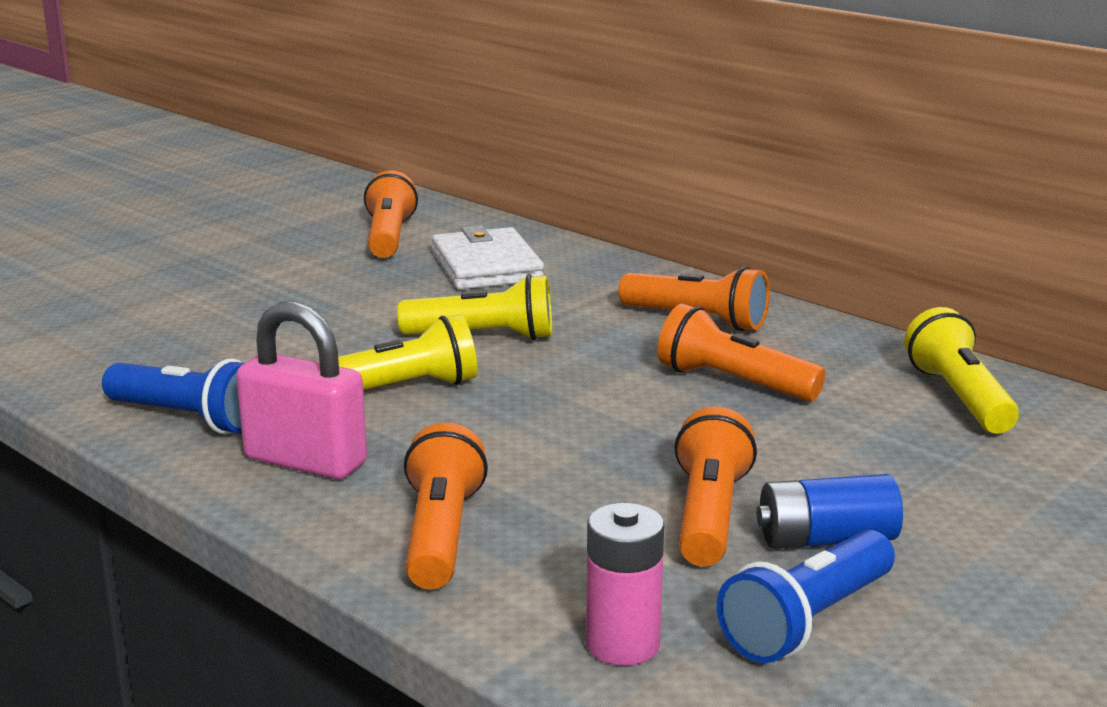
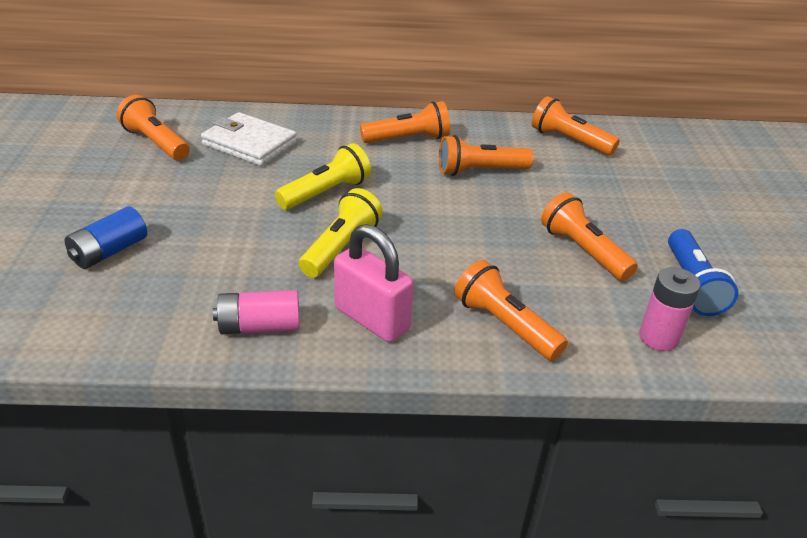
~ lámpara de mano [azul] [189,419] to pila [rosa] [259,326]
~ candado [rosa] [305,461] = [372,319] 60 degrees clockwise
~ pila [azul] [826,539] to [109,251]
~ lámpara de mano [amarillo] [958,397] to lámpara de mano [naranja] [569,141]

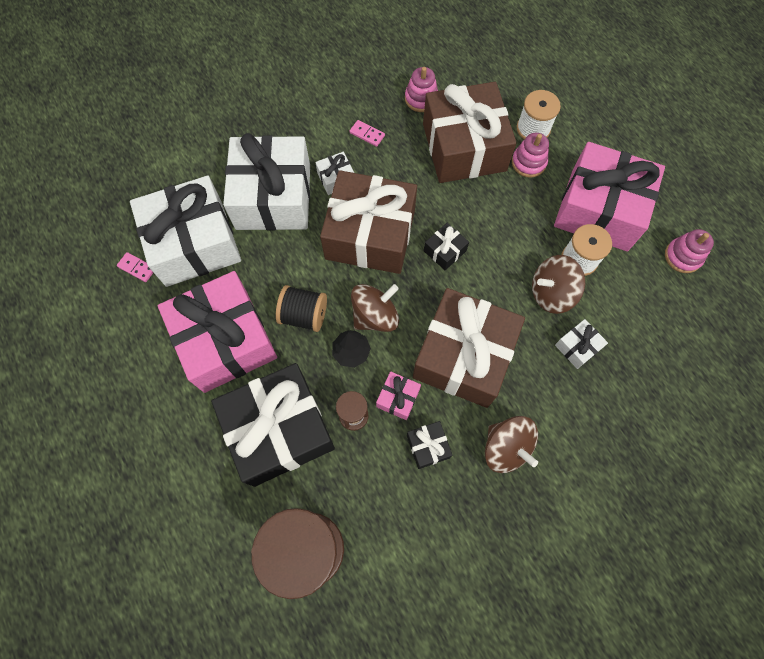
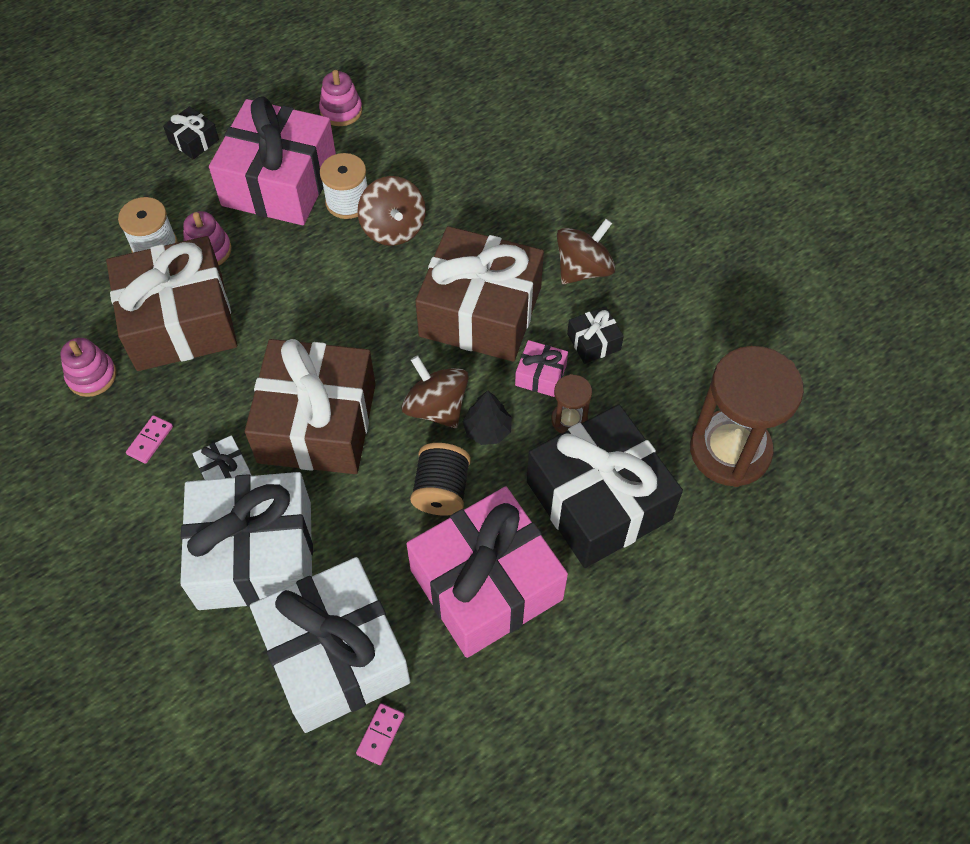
~ regalo [negro] [445,251] to [194,141]
- regalo [blanco] [577,347]

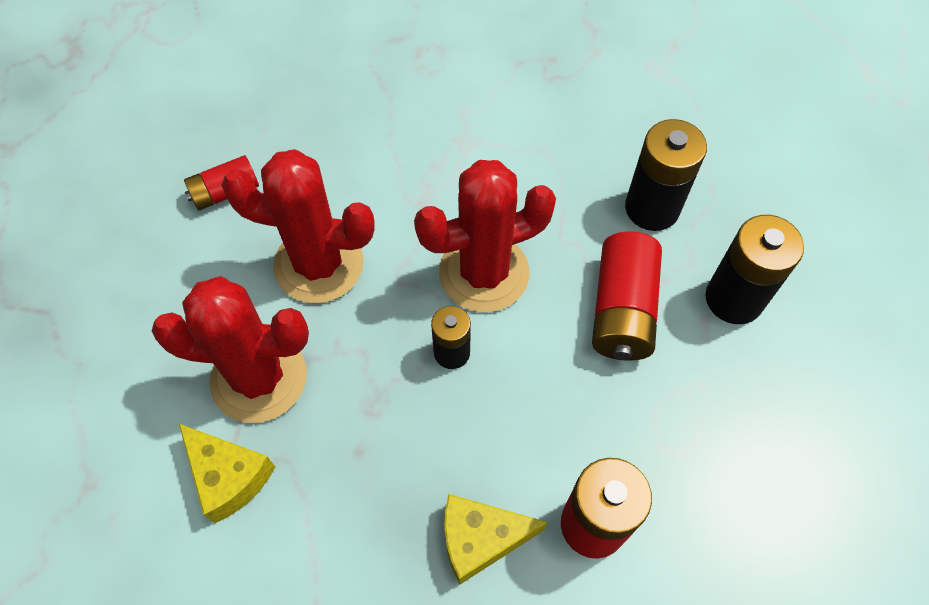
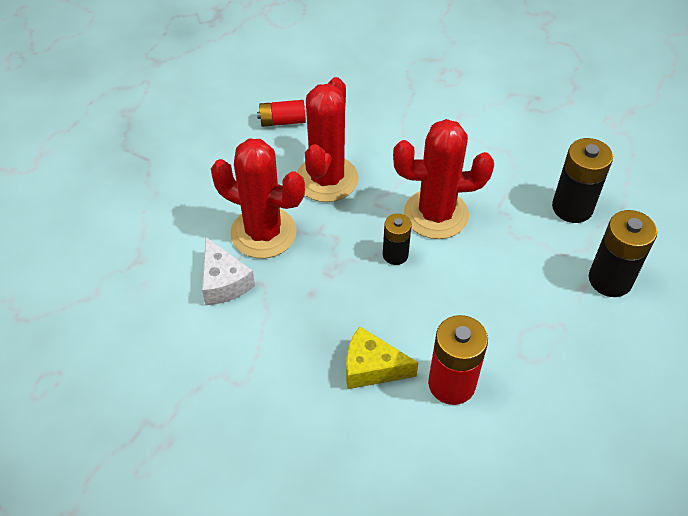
~ queso [amarillo] [228,476] to queso [blanco] [223,282]
~ cactus [rojo] [319,264] = [327,179] 75 degrees clockwise
- pila [rojo] [622,310]

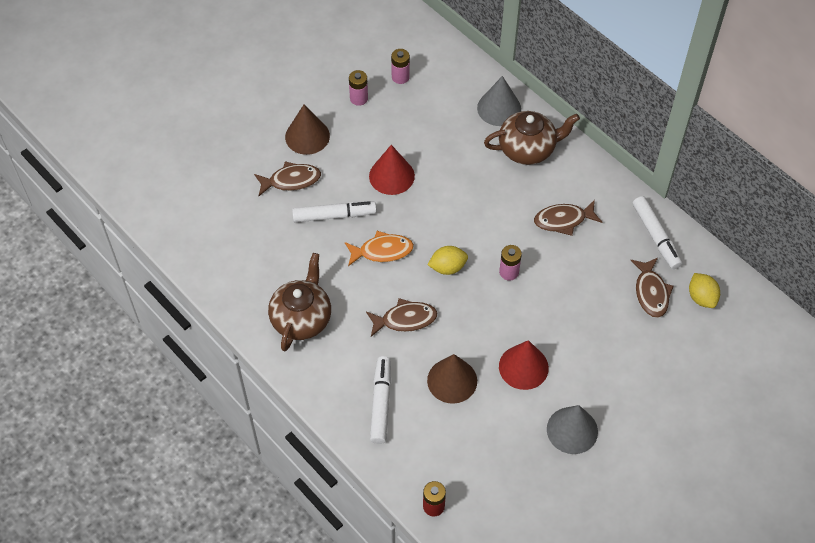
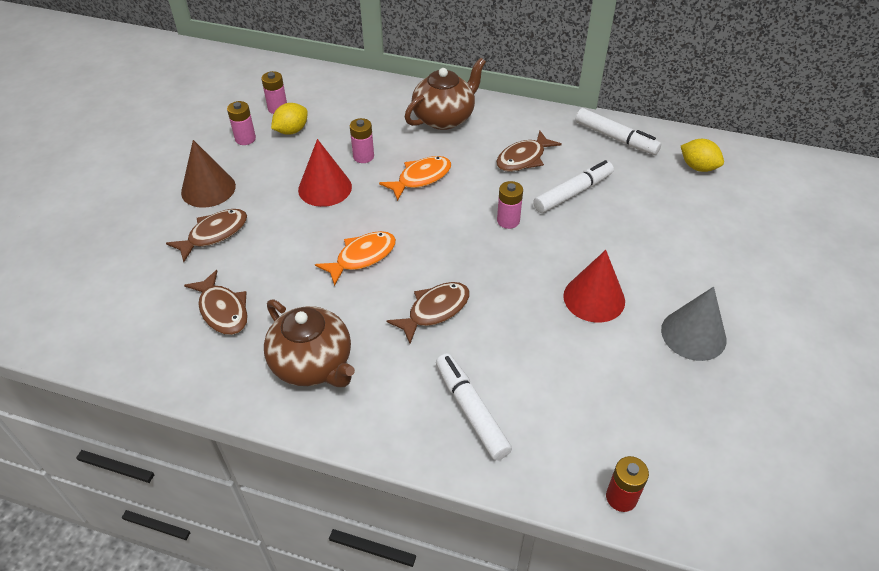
~ tetera [marrón] [301,318] = [313,364] 150 degrees clockwise
~ rotulador [blanco] [334,215] to [572,193]
~ limón [amarillo] [447,267] to [291,131]
- cono [marrón] [452,380]
- cono [gris] [499,108]
~ pez [marrón] [651,292] to [222,310]
+ pila [rosa] [363,156]
+ pez [naranja] [421,178]

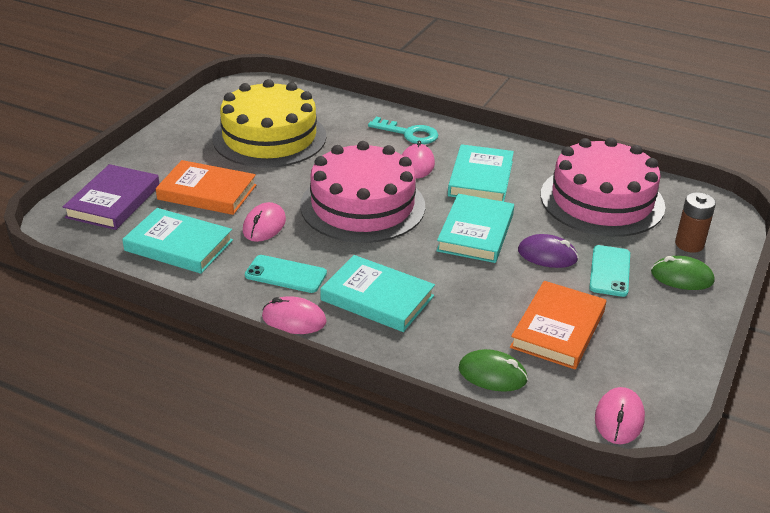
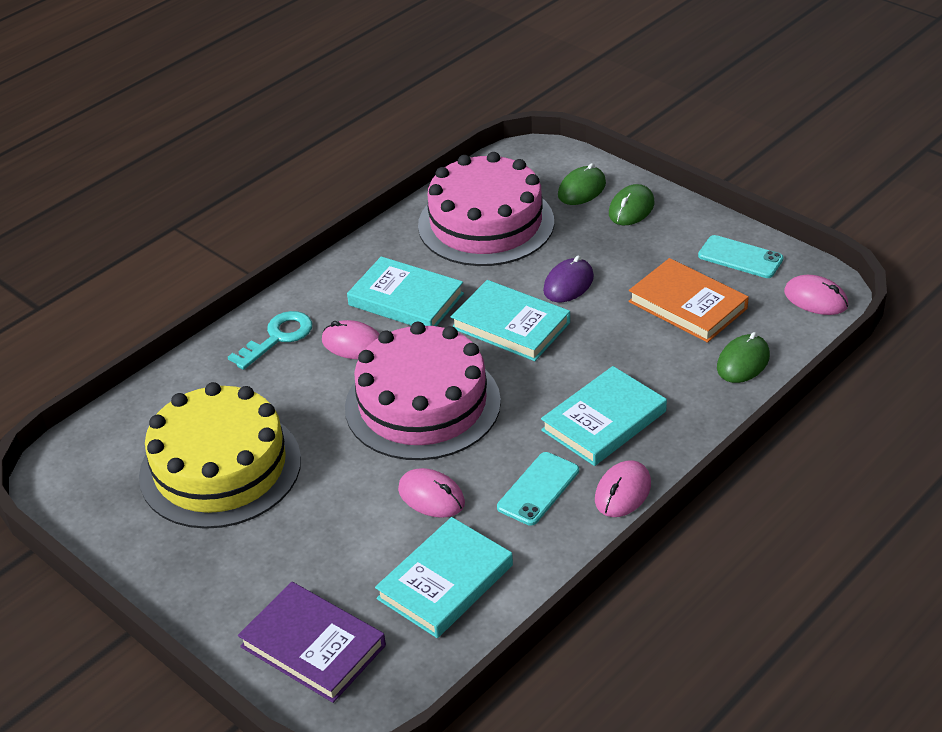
- libro [naranja] [207,192]
~ móvil [turquesa] [609,271] to [740,257]
~ pila [marrón] [689,244] to ratón [verde] [582,189]

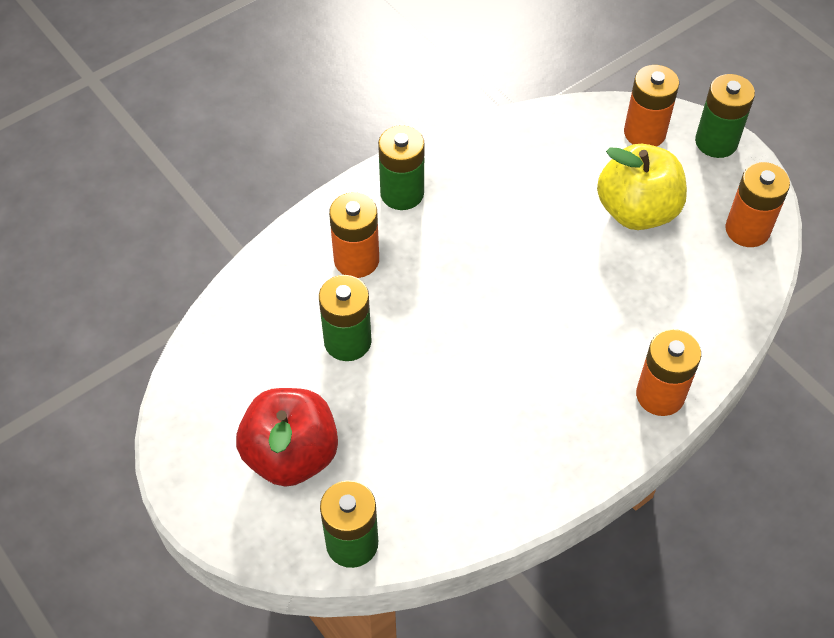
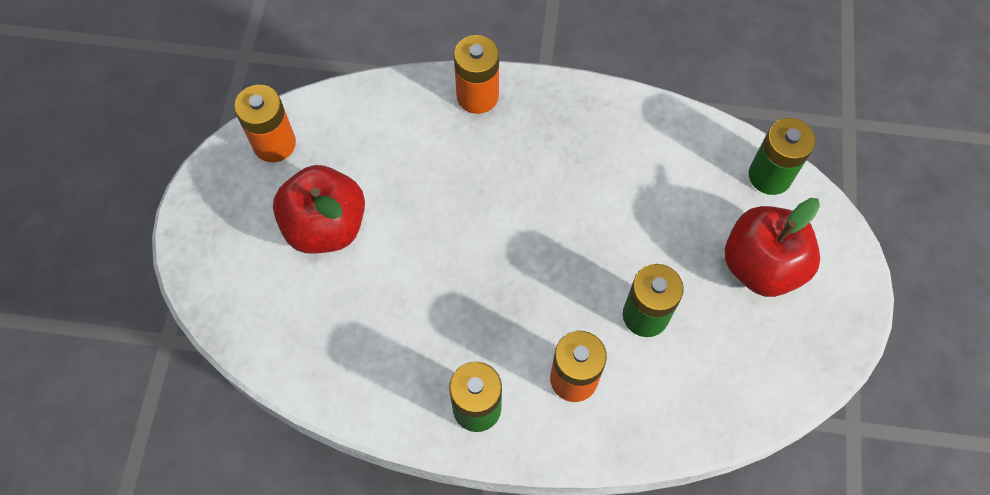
~ manzana [amarillo] [637,211] to manzana [rojo] [326,226]
- pila [naranja] [644,133]
- pila [verde] [716,142]

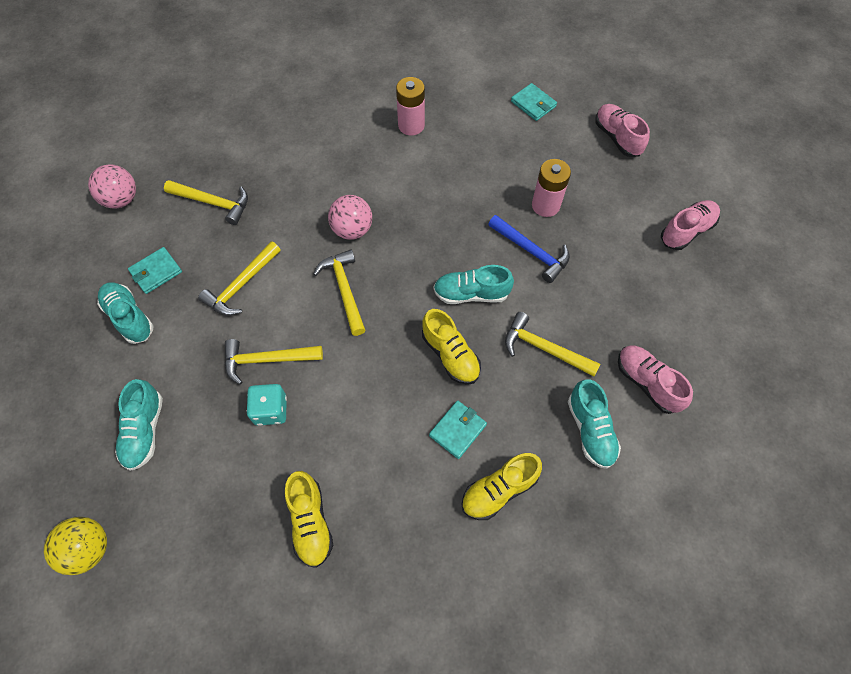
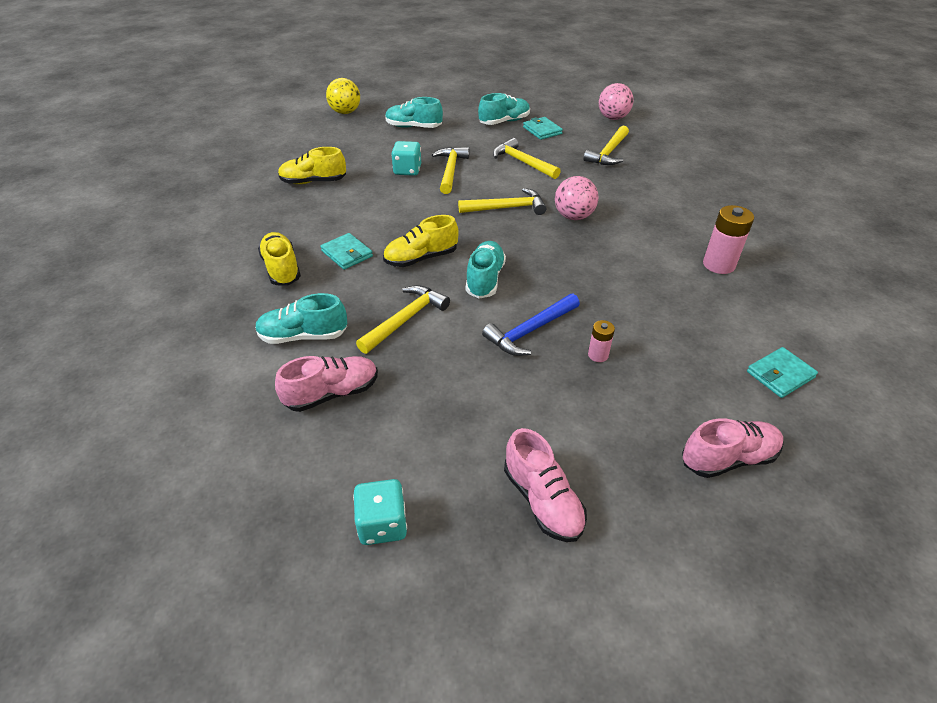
~ pila [rosa] [545,205] = [598,355] x0.56
+ dado [turquesa] [382,524]

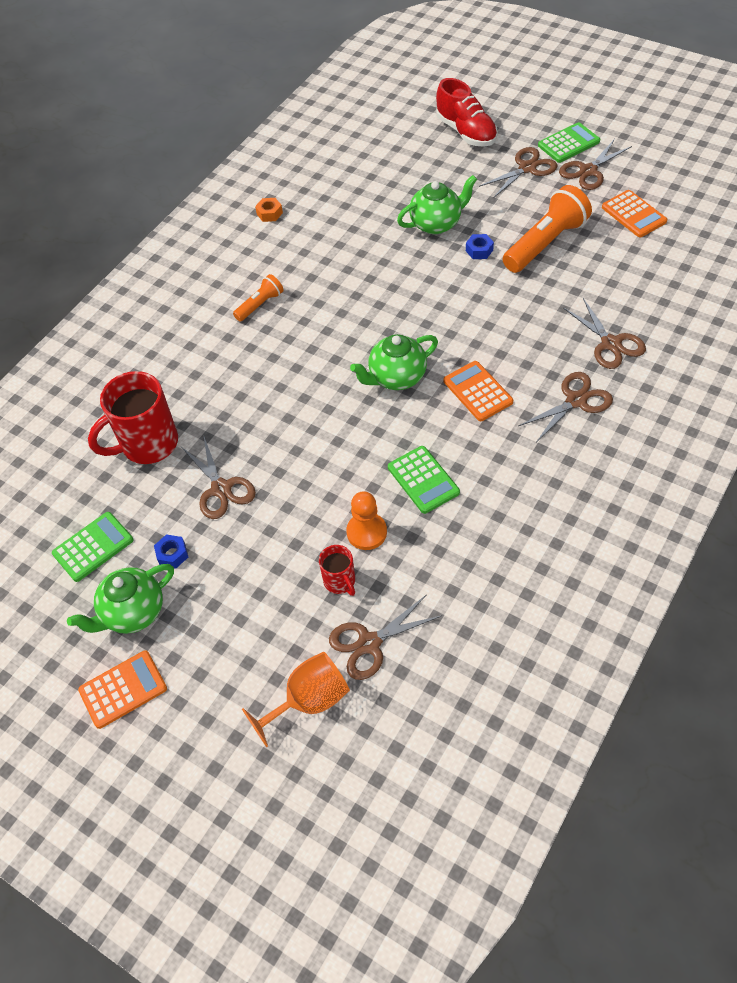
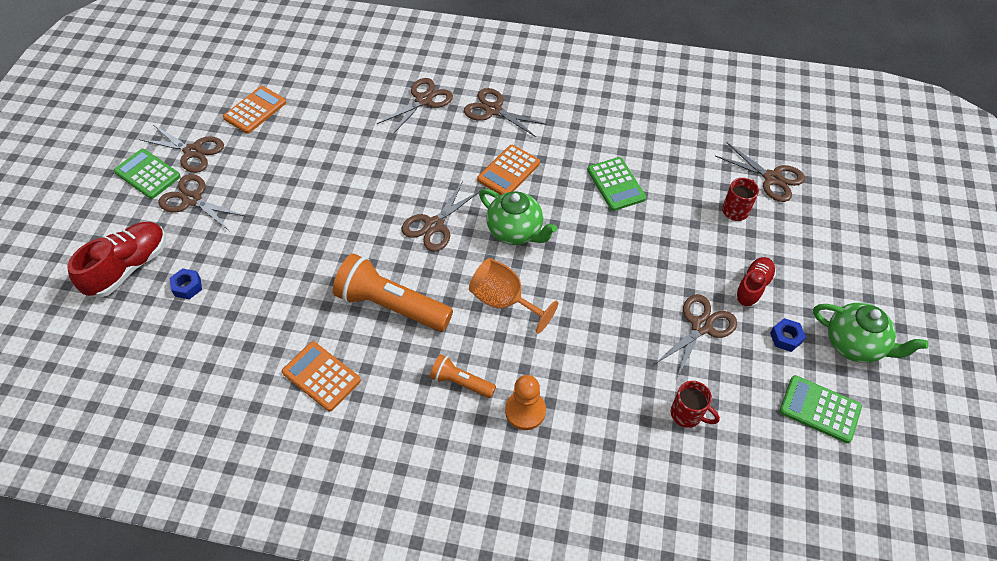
~ calculadora [naranja] [123,689] to [321,376]
~ taza [rojo] [148,444] = [687,414] x0.51
~ copa [naranja] [308,701] to [504,301]
- tuerca [naranja] [269,213]
~ peón [naranja] [366,532] to [525,411]
~ calculadora [verde] [423,480] = [616,184] 120 degrees clockwise
- tetera [verde] [436,224]
~ tuerca [azul] [479,250] to [187,287]
~ lámpara de mano [naranja] [545,243] to [391,305]
+ tijeras [marrón] [434,225]
+ zapato [rojo] [752,287]

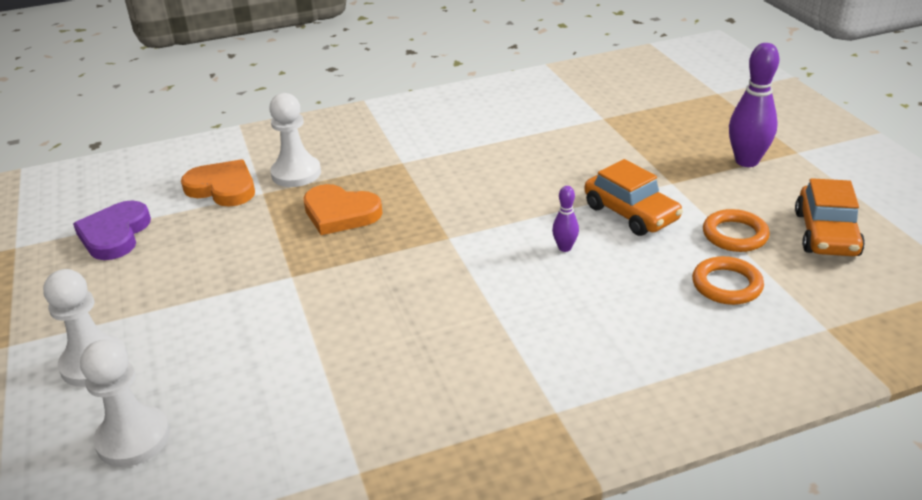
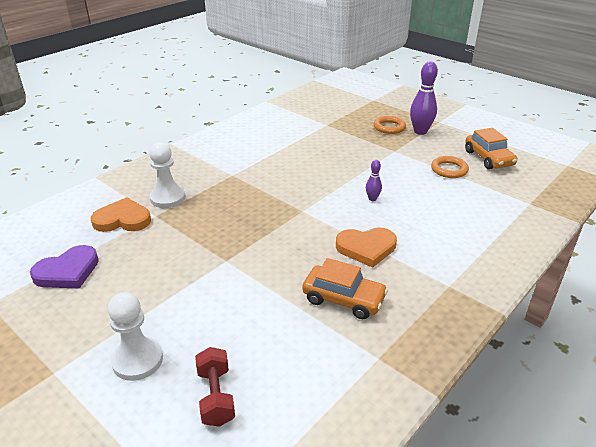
~ corazón [morado] [115,234] = [68,271] 105 degrees counterclockwise
~ peón [blanco] [133,438] to mancuerna [rojo] [216,396]
~ corazón [naranja] [340,213] to [366,248]
~ coche [naranja] [631,213] to [343,299]
~ anillo [naranja] [726,285] to [389,127]

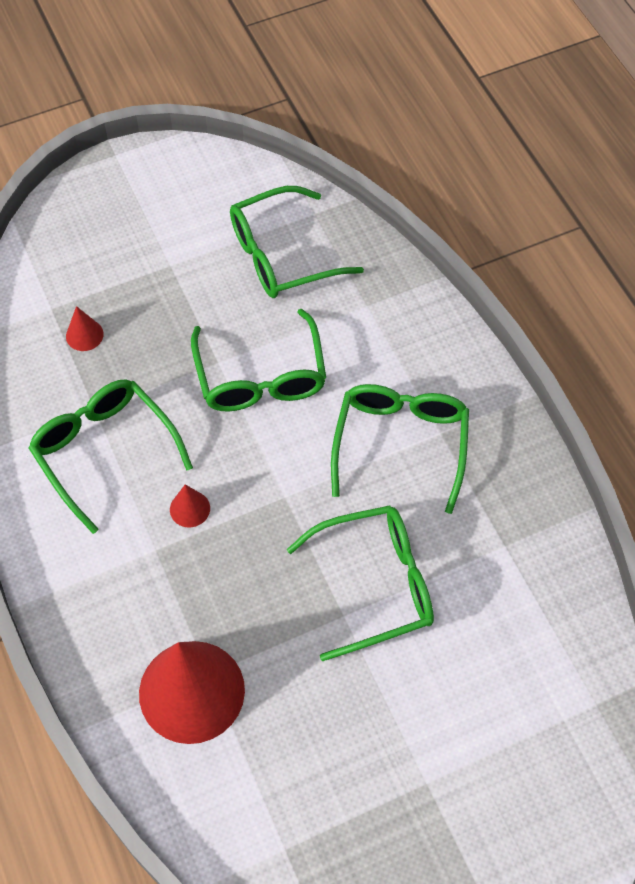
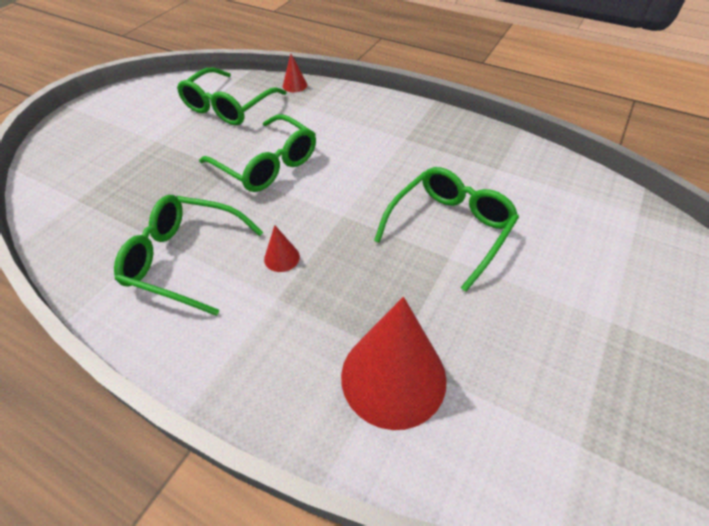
~ cono [rojo] [84,335] to [294,85]
- gafas [verde] [400,444]

